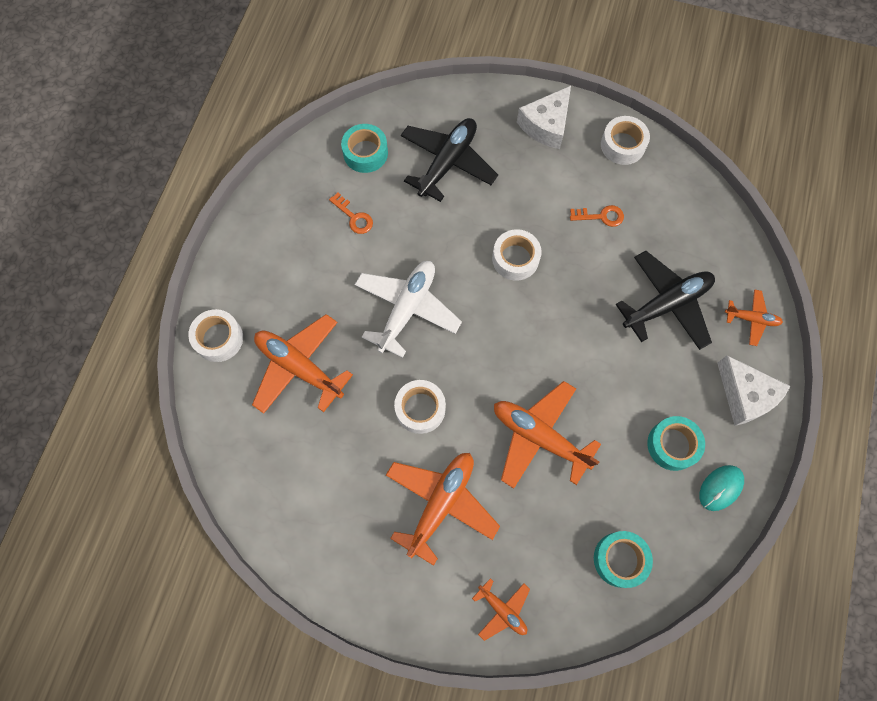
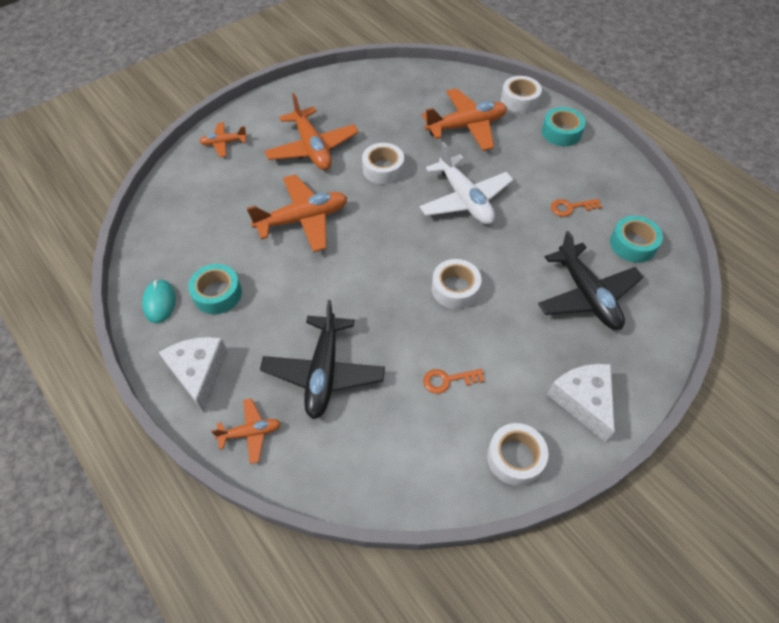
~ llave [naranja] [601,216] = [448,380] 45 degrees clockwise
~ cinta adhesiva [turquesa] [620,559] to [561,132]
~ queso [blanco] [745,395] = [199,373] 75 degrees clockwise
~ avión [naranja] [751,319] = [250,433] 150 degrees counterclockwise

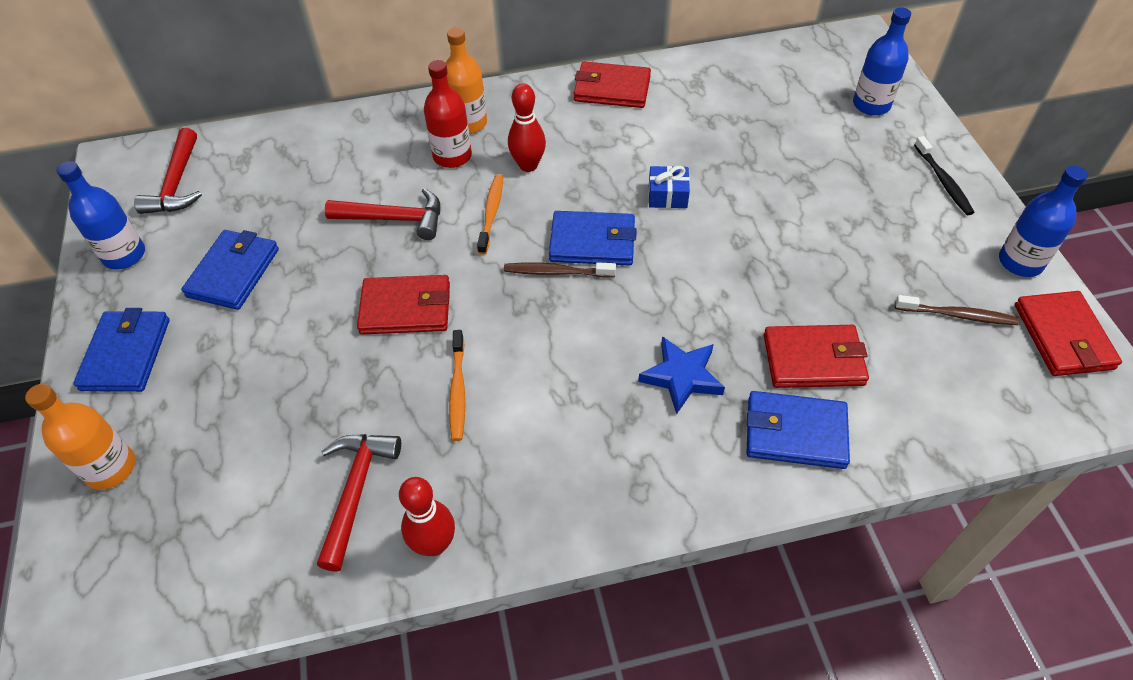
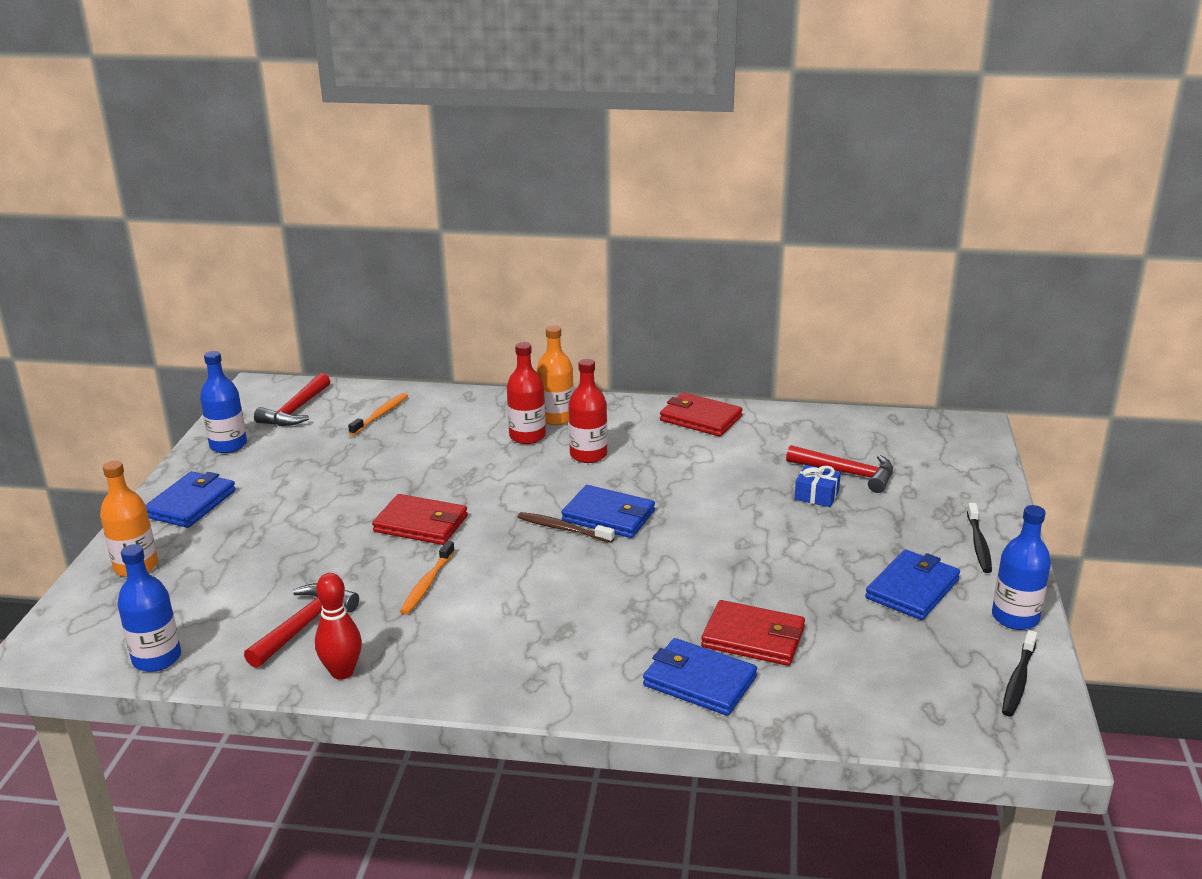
~ cartera [azul] [233,272] to [912,589]
~ martillo [rojo] [395,219] to [847,473]
~ cepillo de dientes [naranja] [491,213] to [380,415]
~ bolo [rojo] [528,165] to botella [rojo] [588,455]
- estrella [azul] [682,377]
~ regalo [azul] [667,195] to [816,495]
~ botella [azul] [871,105] to [157,658]
- cepillo de dientes [marrón] [957,315]
~ cartera [rojo] [1063,337] to cepillo de dientes [negro] [1018,680]

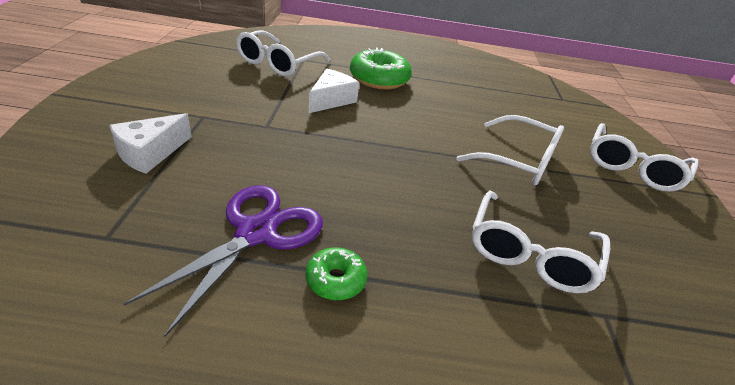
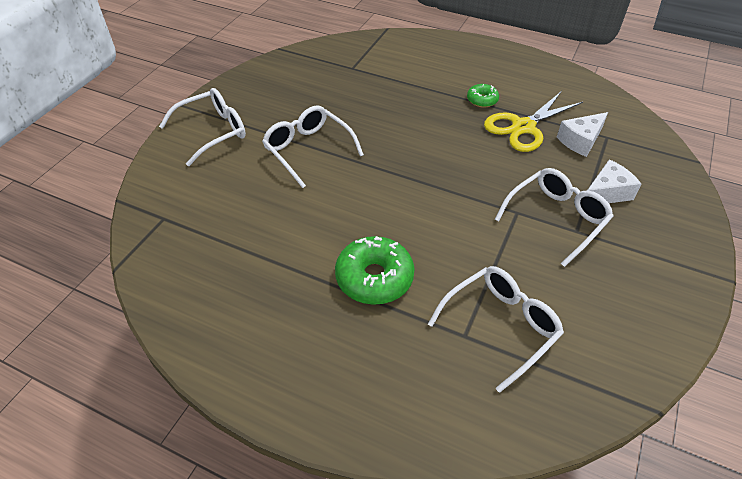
~ tijeras [morado] [256,233] to tijeras [amarillo] [523,127]
~ queso [blanco] [331,100] to [580,141]
~ gafas [blanco] [530,254] to [556,218]

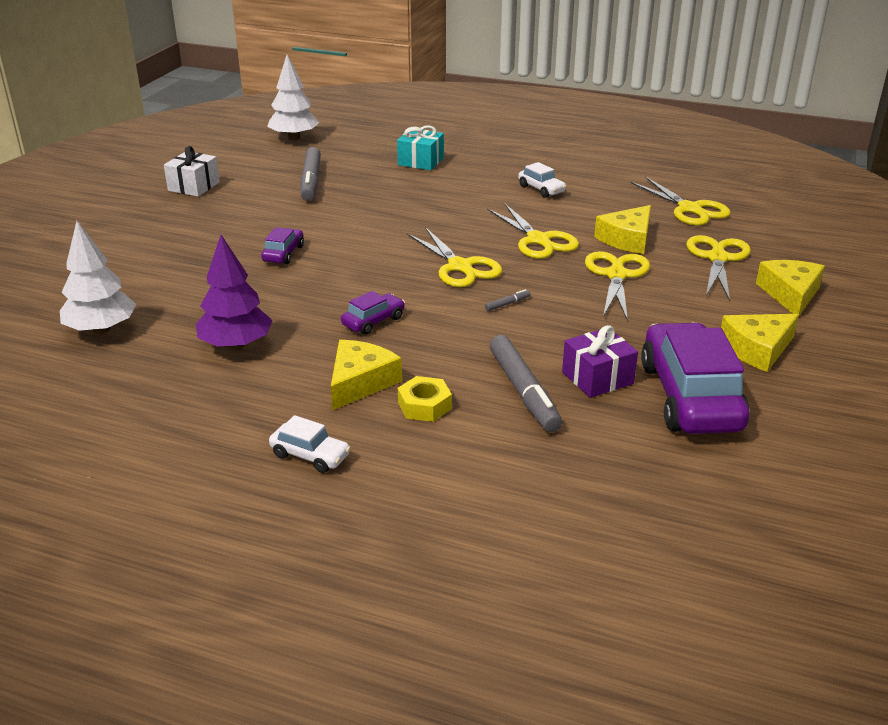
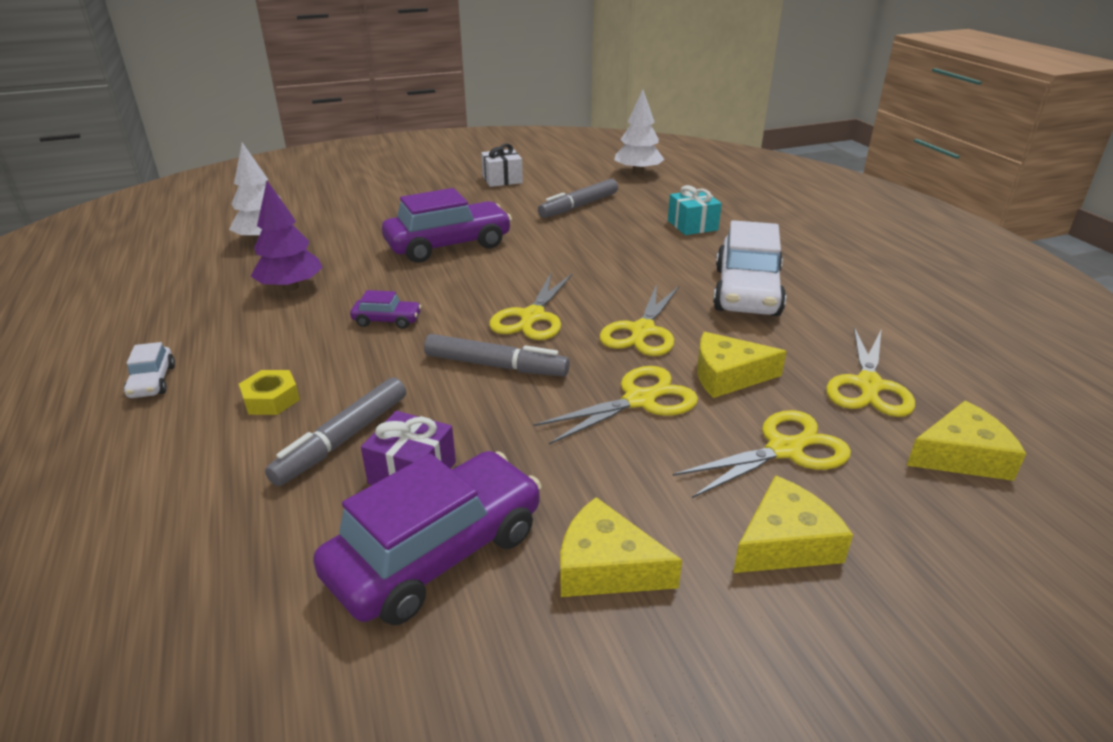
~ coche [morado] [283,254] = [448,245] x2.19
~ queso [amarillo] [360,382] to [961,456]
~ rotulador [gris] [507,304] = [496,366] x2.49
~ coche [blanco] [541,189] = [746,292] x2.19

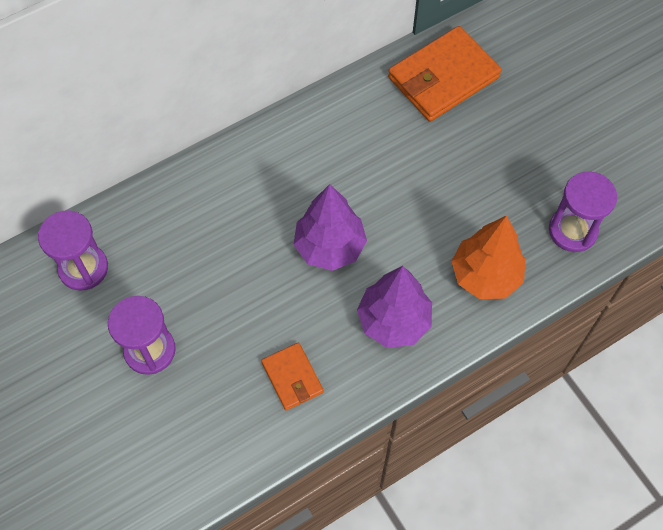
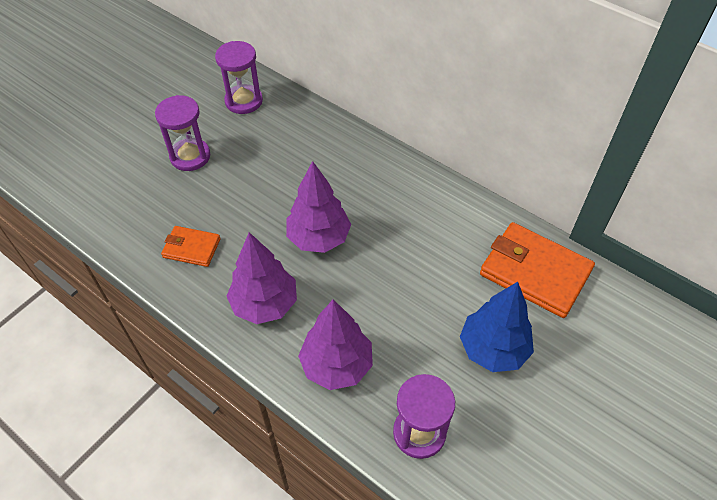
~ cartera [naranja] [292,377] = [191,248] 60 degrees clockwise
~ árbol [naranja] [485,276] to árbol [morado] [336,365]
+ árbol [azul] [493,349]

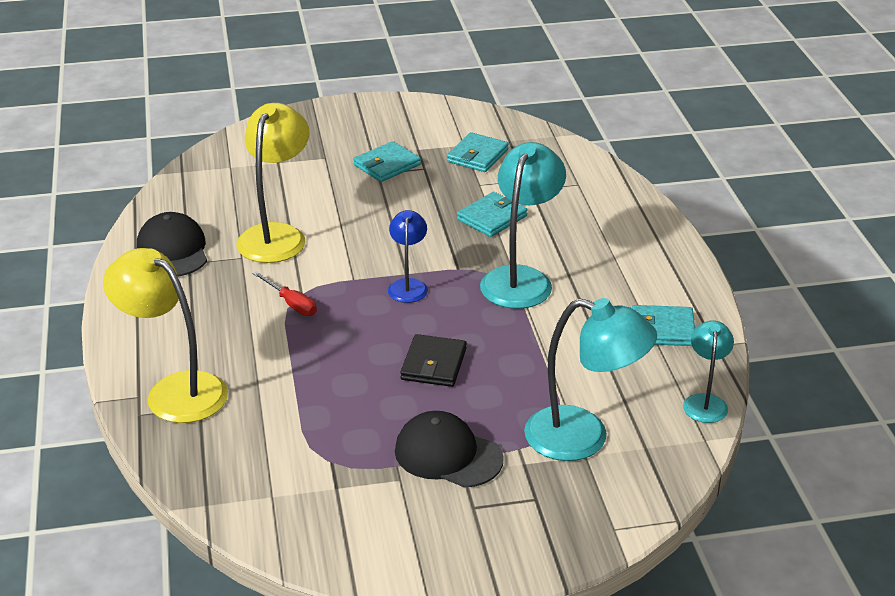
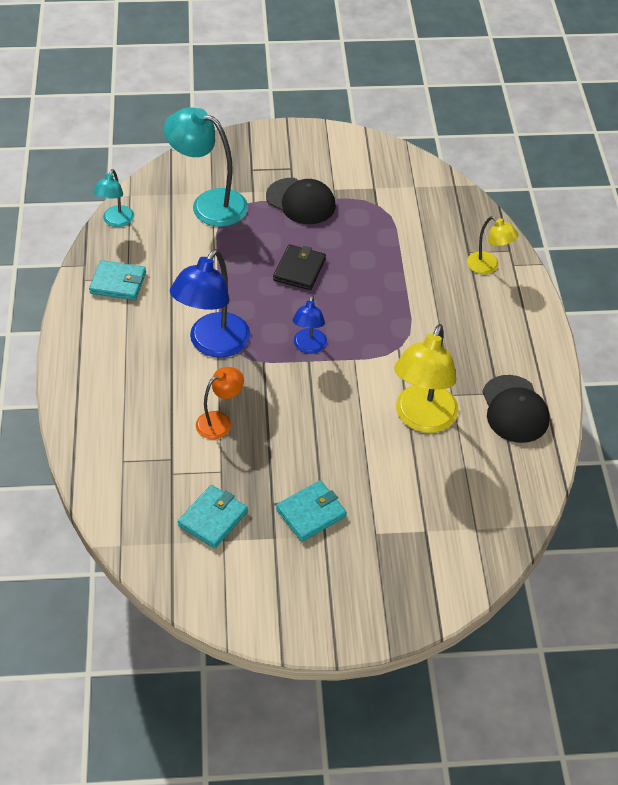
~ lámpara [amarillo] [175,390] = [488,267] x0.56
- destornillador [rojo] [291,303]
~ cartera [turquesa] [492,218] to lámpara [naranja] [220,421]
~ lámpara [turquesa] [521,279] to lámpara [azul] [213,344]

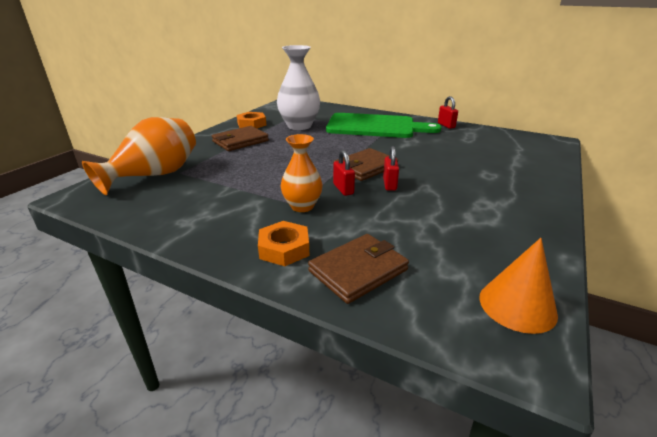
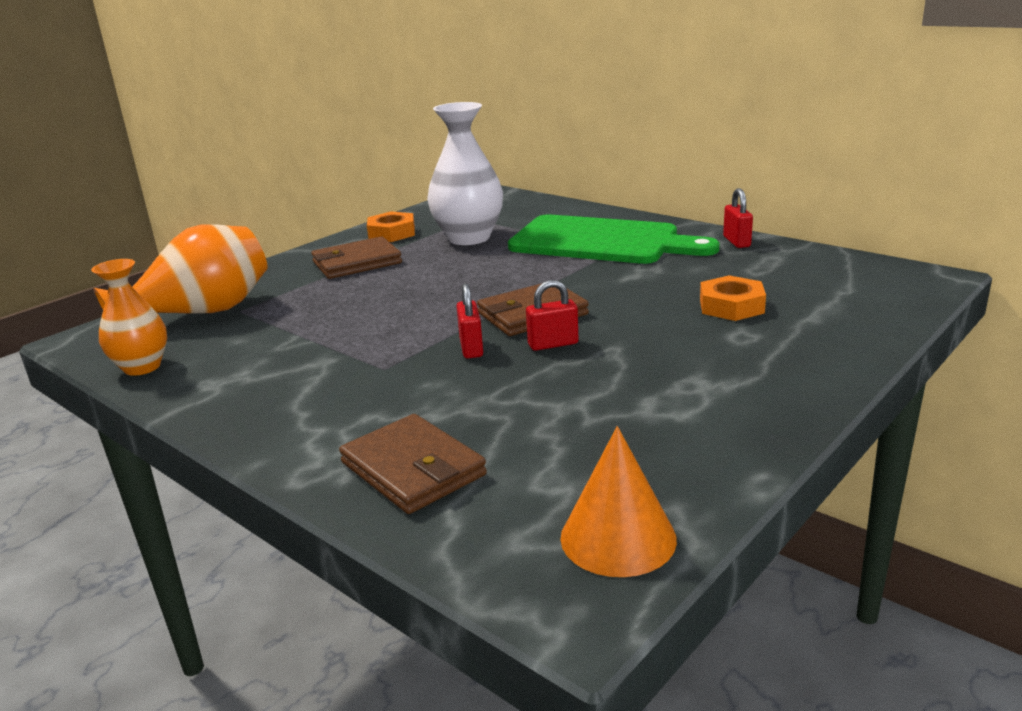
~ tuerca [naranja] [284,248] to [731,306]
~ florero [naranja] [302,206] to [142,367]
~ cartera [marrón] [358,270] = [413,469] 75 degrees clockwise
~ candado [rojo] [389,184] = [553,344] 60 degrees clockwise

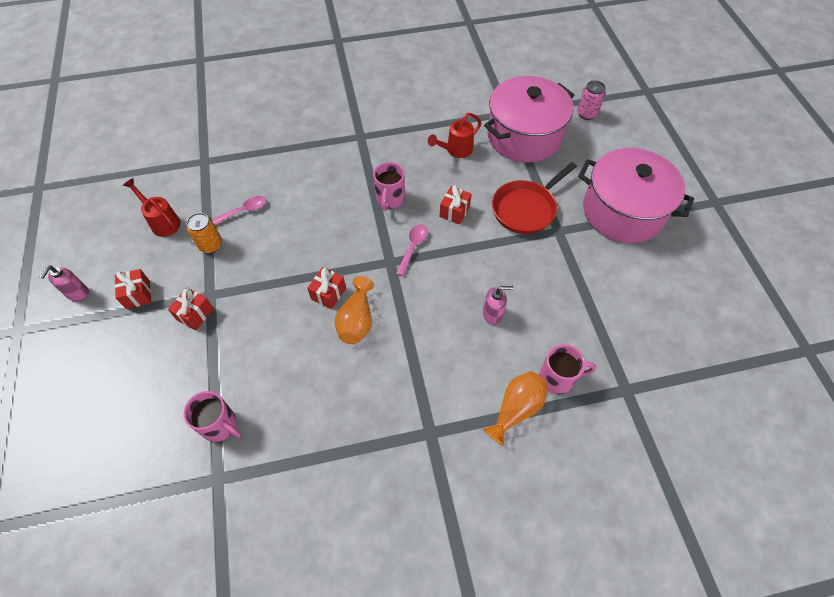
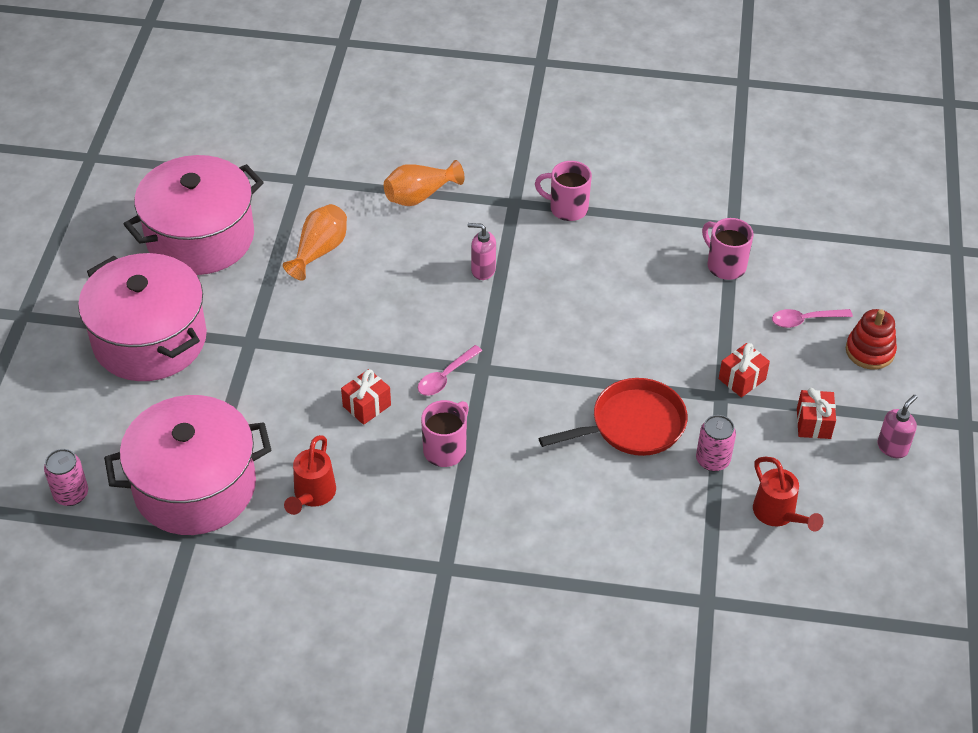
~ lata [naranja] [210,245] to lata [rosa] [712,460]
~ cuchara [rosa] [242,211] to [805,320]
- regalo [rojo] [328,293]
~ florero [naranja] [357,321] to [319,251]
~ regadera [rojo] [455,150] = [312,496] 120 degrees clockwise
~ dispensador de jabón [rosa] [492,314] to [483,270]
~ sartén [rojo] [526,208] to [632,425]
~ taza [rosa] [557,378] to [567,208]
+ olla [rosa] [200,238]
+ juguete apilable [rojo] [869,351]

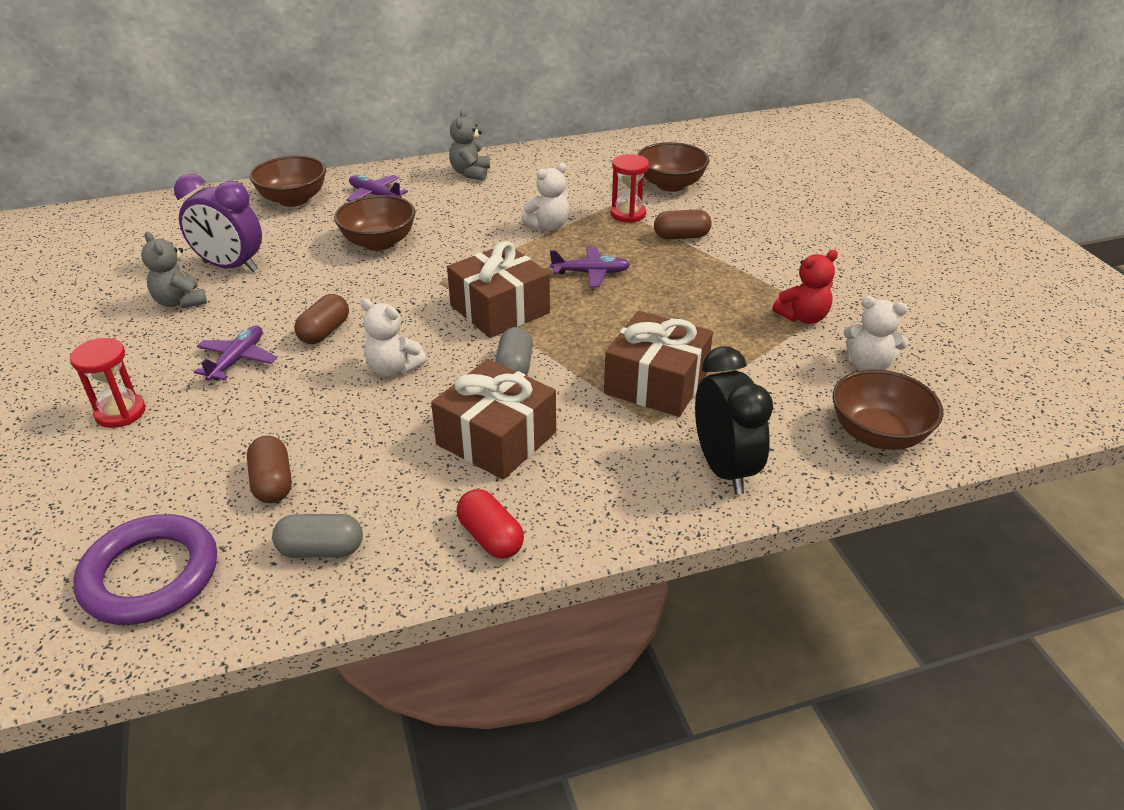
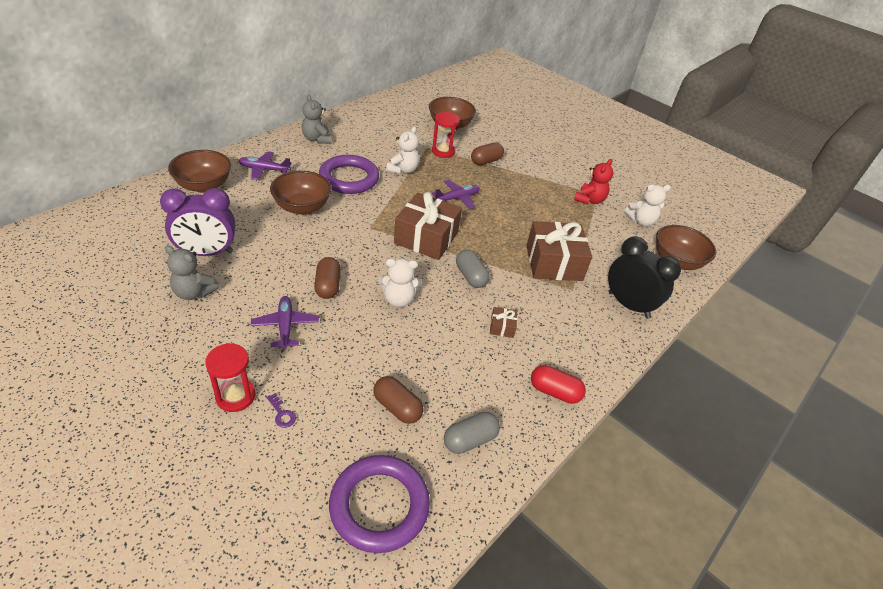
~ regalo [marrón] [496,438] = [502,327] x0.42
+ llave [morado] [282,414]
+ anillo [morado] [349,178]

